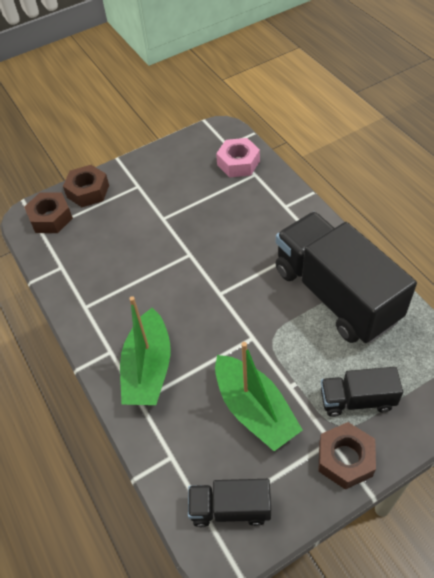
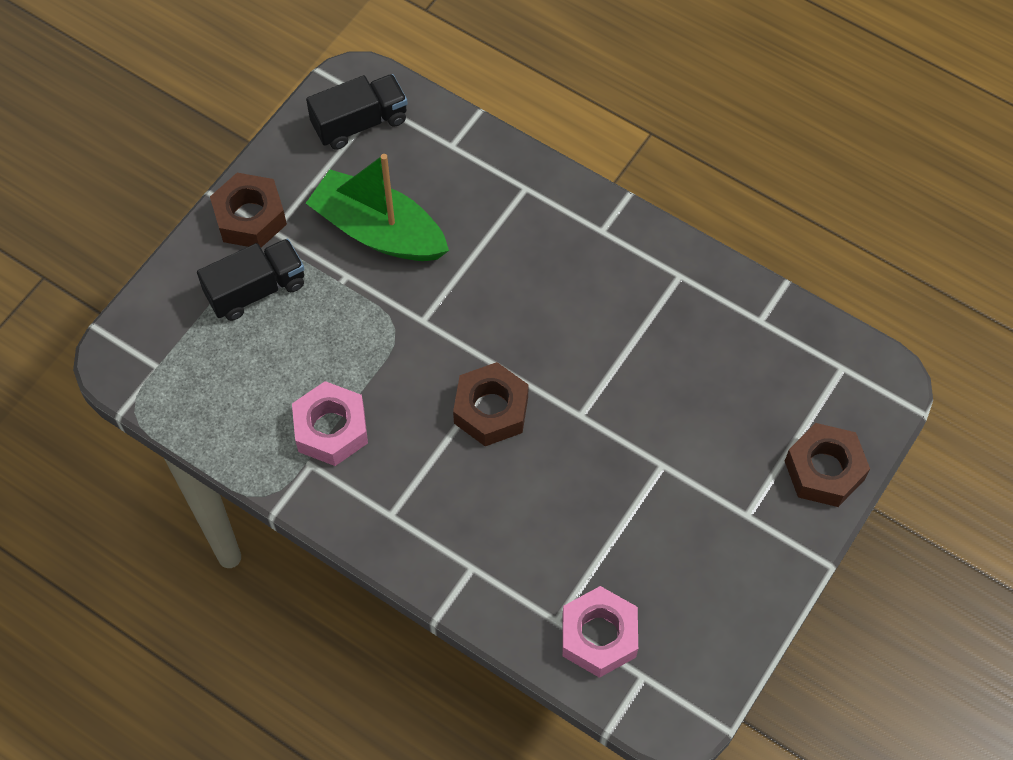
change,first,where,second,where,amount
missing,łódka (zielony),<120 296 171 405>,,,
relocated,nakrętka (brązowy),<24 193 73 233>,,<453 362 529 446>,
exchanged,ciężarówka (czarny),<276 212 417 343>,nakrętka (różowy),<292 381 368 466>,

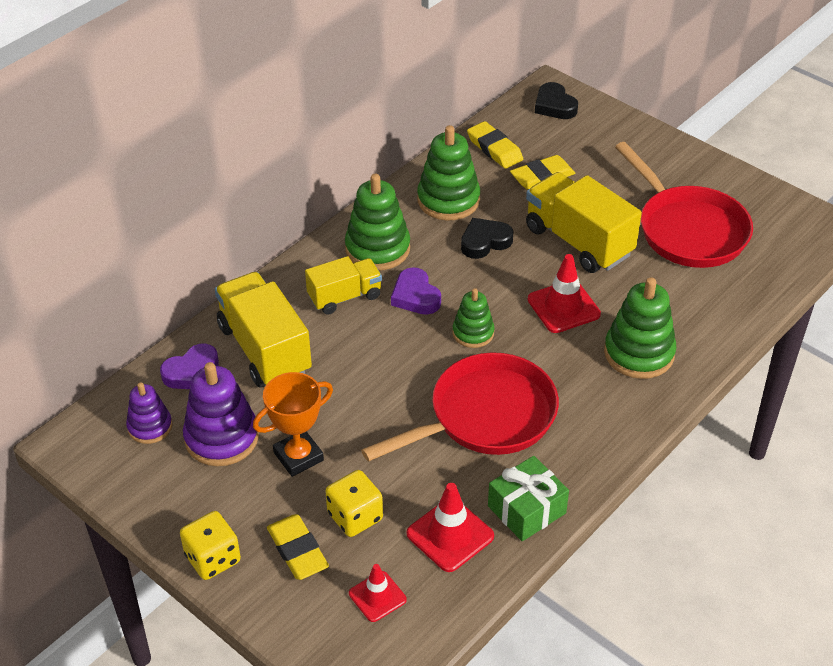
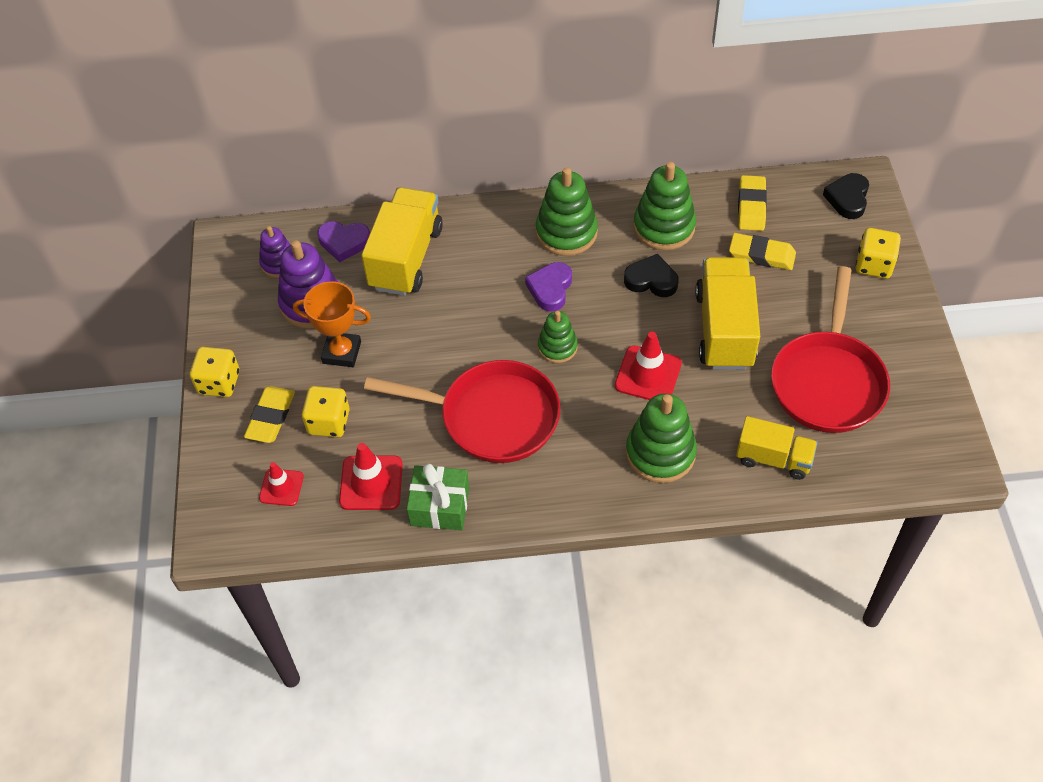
change,first,where,second,where,amount
appeared,,,kostka do gry (żółty),<856 228 901 279>,
relocated,ciężarówka (żółty),<305 256 382 315>,,<736 416 817 480>,

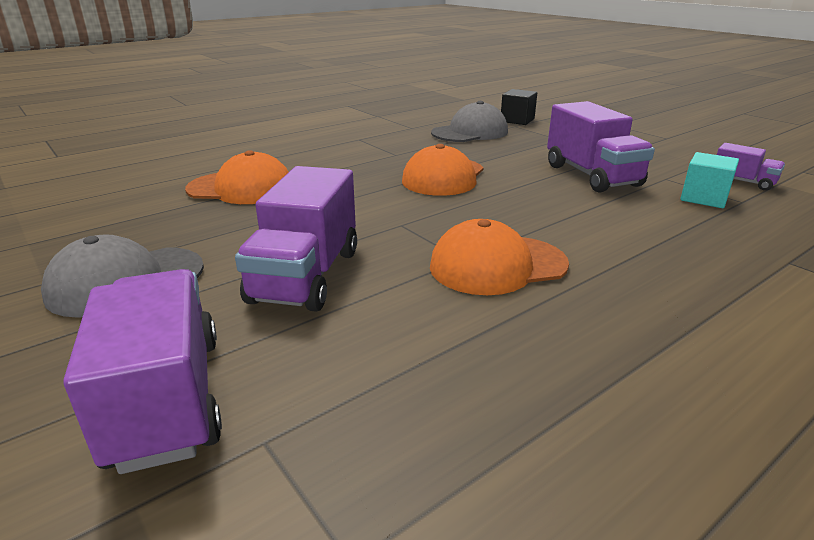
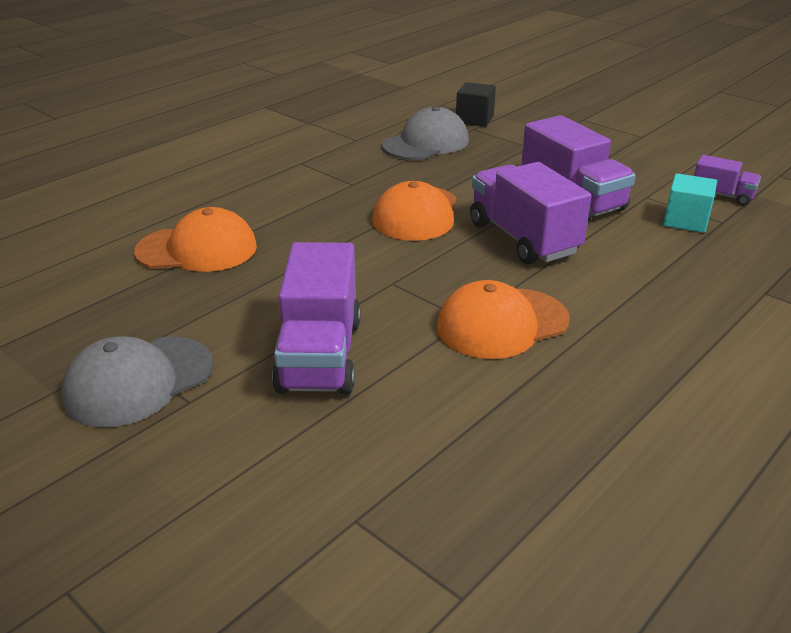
change,first,where,second,where,amount
relocated,ciężarówka (fioletowy),<63 269 222 474>,,<470 162 591 265>,

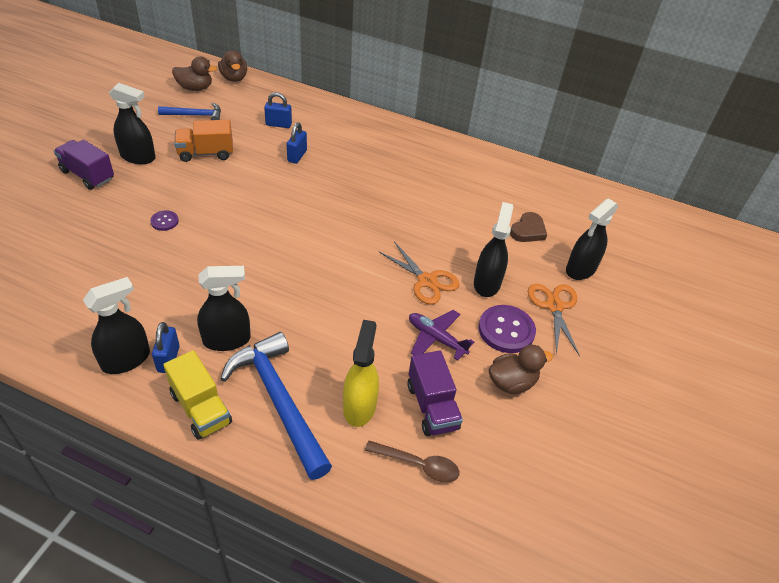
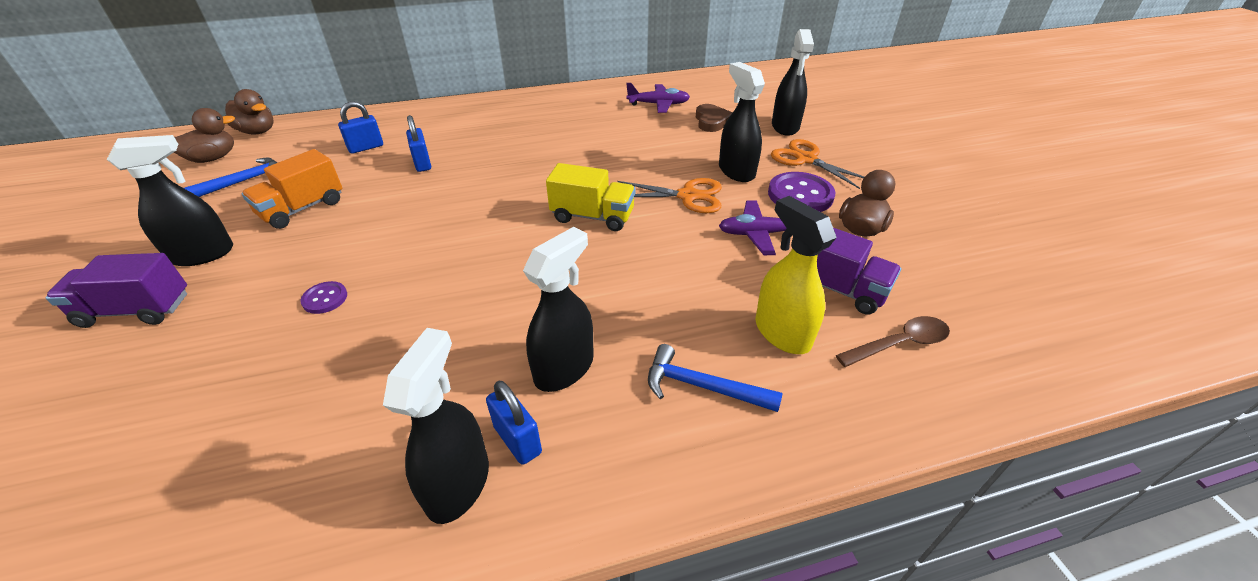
change,first,where,second,where,amount
appeared,,,samolot (fioletowy),<626 83 690 113>,
relocated,ciężarówka (żółty),<163 350 232 440>,,<546 163 635 231>,
size,młotek (niebieski),<220 332 332 480>,,<648 344 783 412>,x0.55

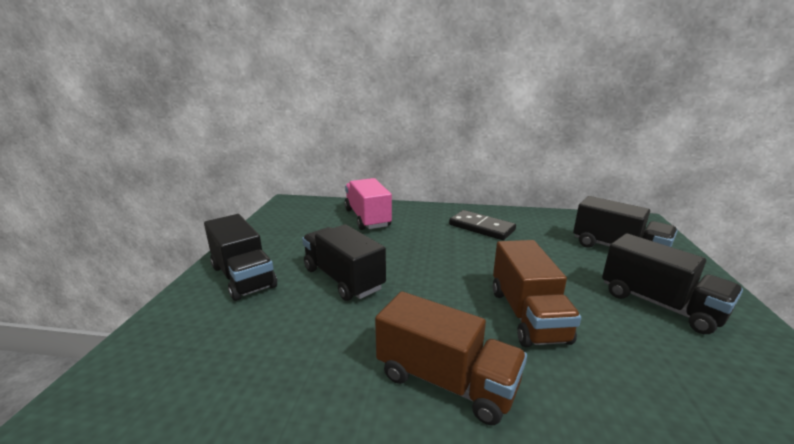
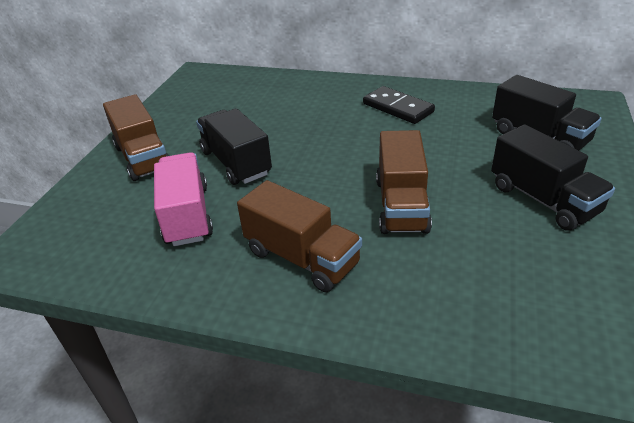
change,first,where,second,where,amount
relocated,ciężarówka (różowy),<344 178 392 230>,,<154 152 213 246>,
colour,ciężarówka (czarny),<204 214 277 301>,ciężarówka (brązowy),<103 94 169 181>,

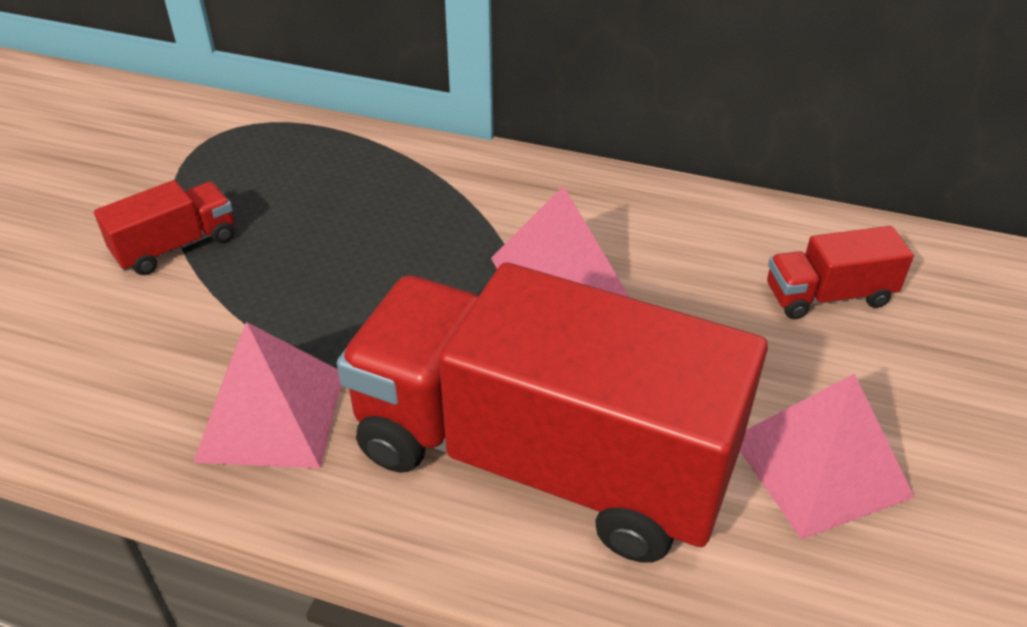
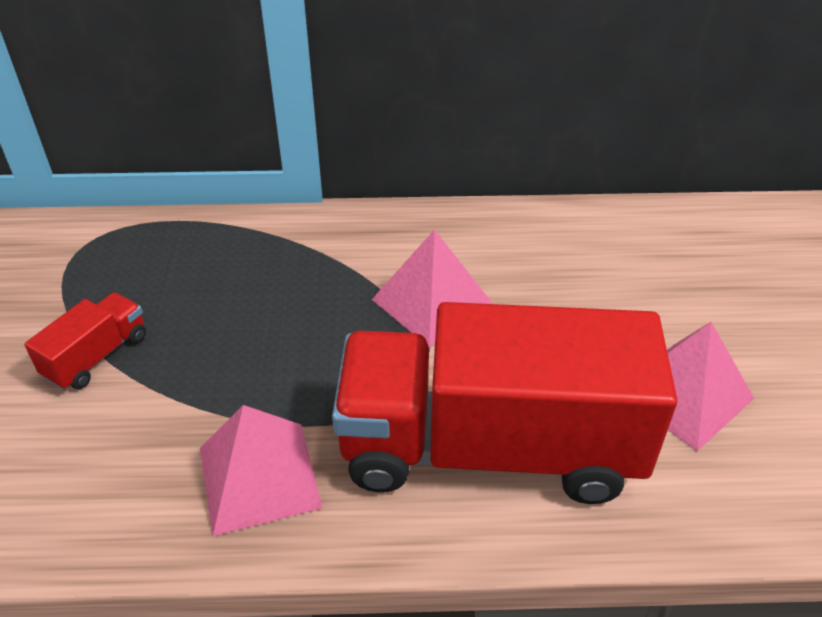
change,first,where,second,where,amount
missing,ciężarówka (czerwony),<767 226 914 319>,,,

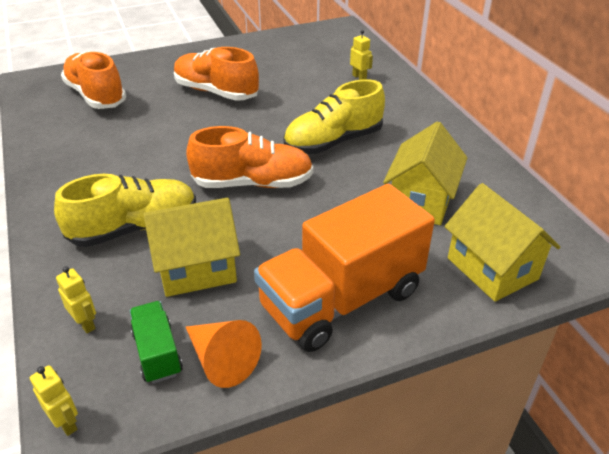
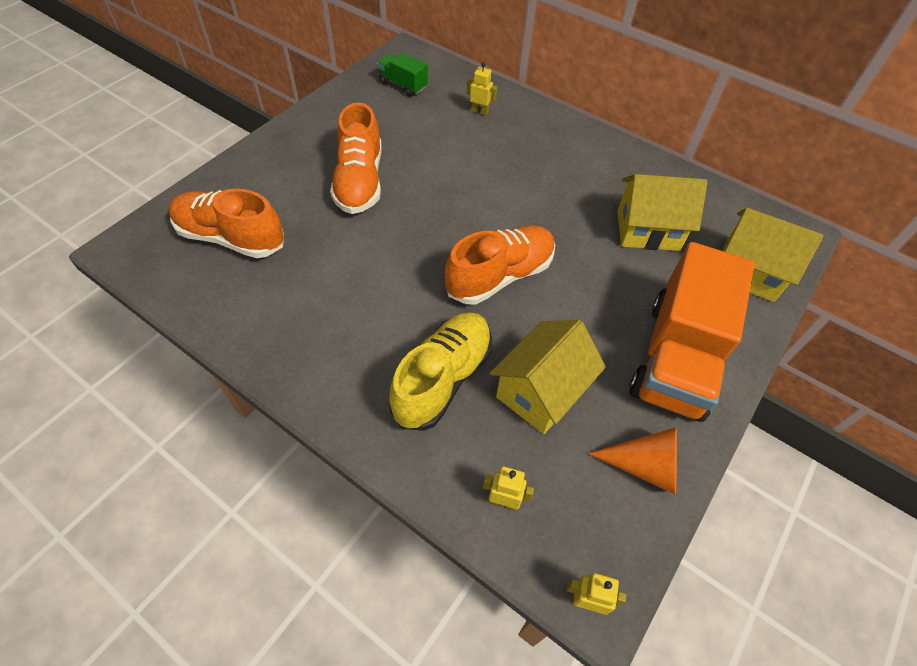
change,first,where,second,where,amount
missing,but (żółty),<283 79 385 154>,,,
relocated,ciężarówka (zielony),<130 301 183 384>,,<377 53 428 97>,
spun,but (pomarańczowy),<174 47 259 101>,,<330 102 382 214>,90 degrees counterclockwise
spun,domek (żółty),<383 121 467 225>,,<617 174 707 251>,75 degrees counterclockwise

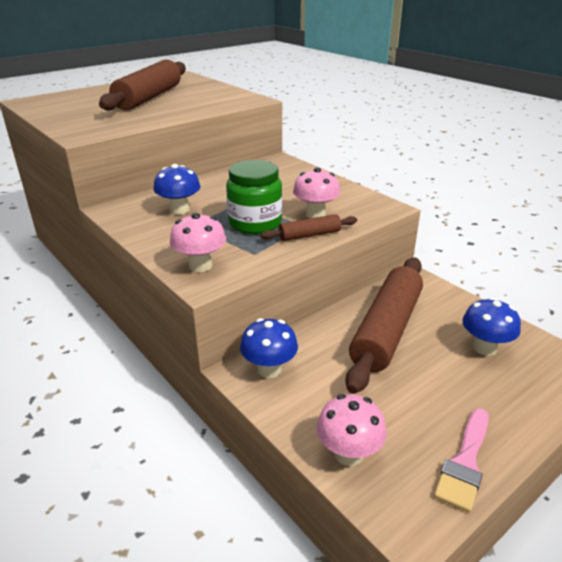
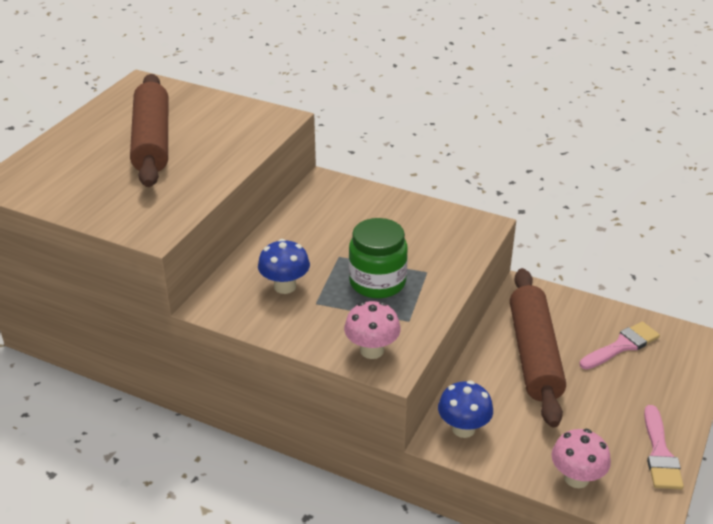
change,first,where,second,where,amount
missing,wałek do ciasta (brązowy),<261 214 357 241>,,,
missing,grzyb (różowy),<293 167 340 218>,,,
exchanged,grzyb (niebieski),<462 297 521 356>,pędzel (różowy),<579 322 660 370>,

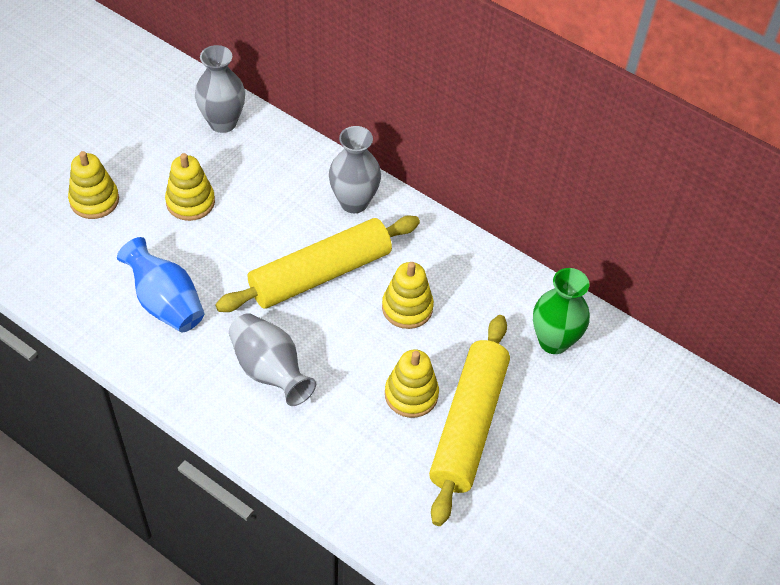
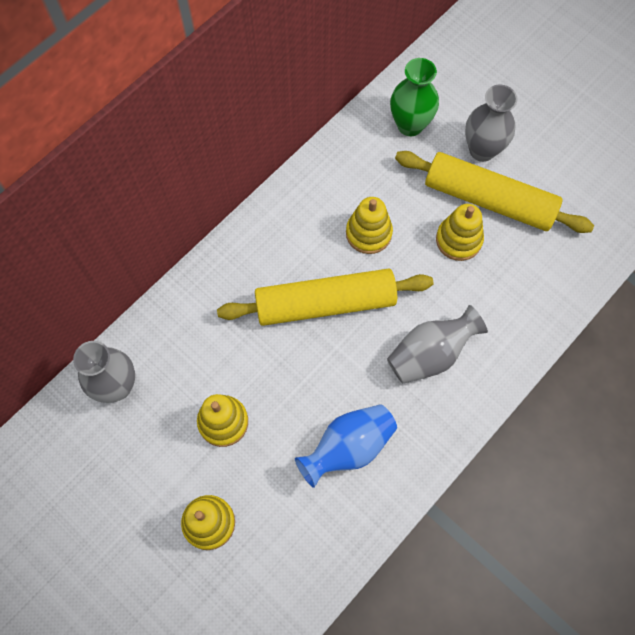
change,first,where,second,where,amount
relocated,wazon (szary),<329 126 381 213>,,<465 85 518 162>,
spun,wałek do ciasta (żółty),<215 216 420 312>,,<217 269 433 326>,75 degrees counterclockwise

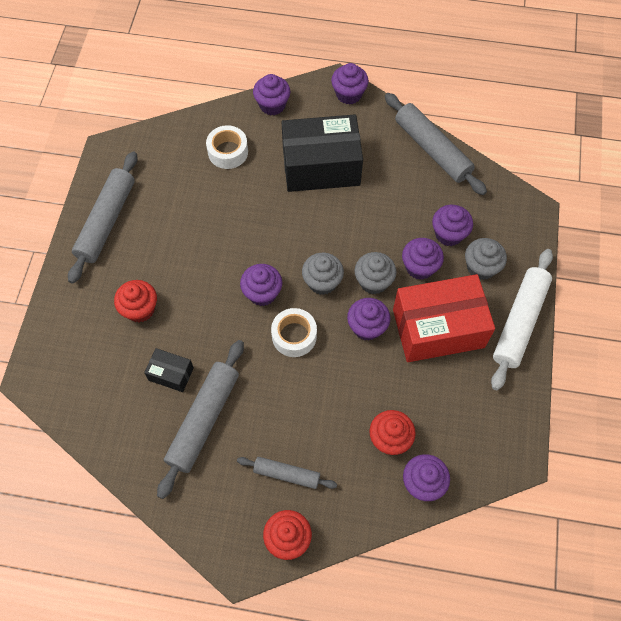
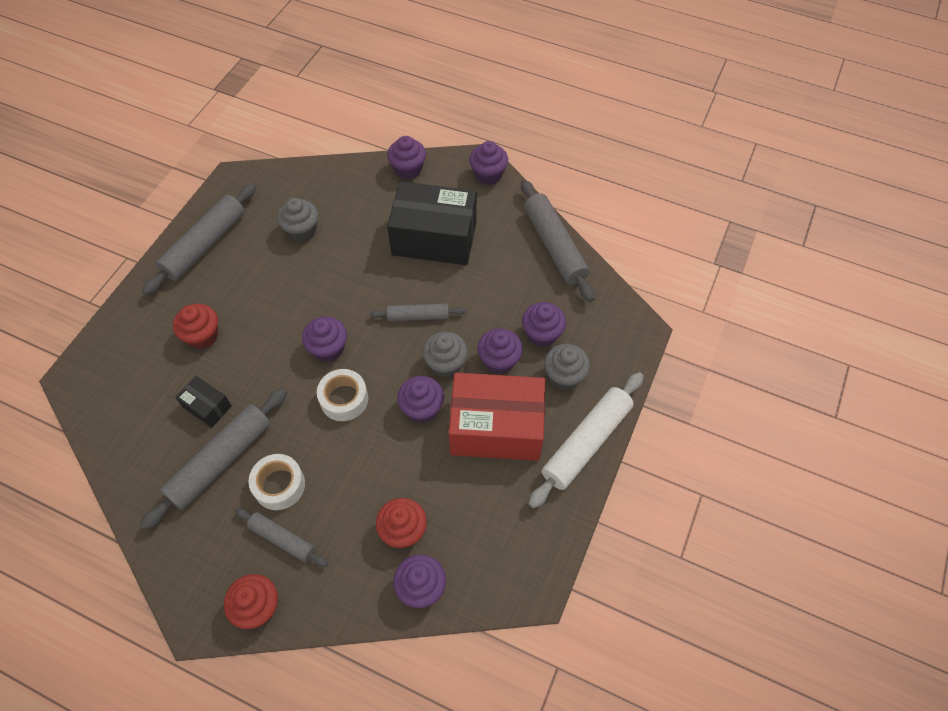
change,first,where,second,where,amount
appeared,,,wałek do ciasta (szary),<370 303 466 321>,
relocated,taśma klejąca (biały),<206 125 248 169>,,<249 454 305 510>,
relocated,muffinka (szary),<302 253 344 295>,,<277 198 318 242>,

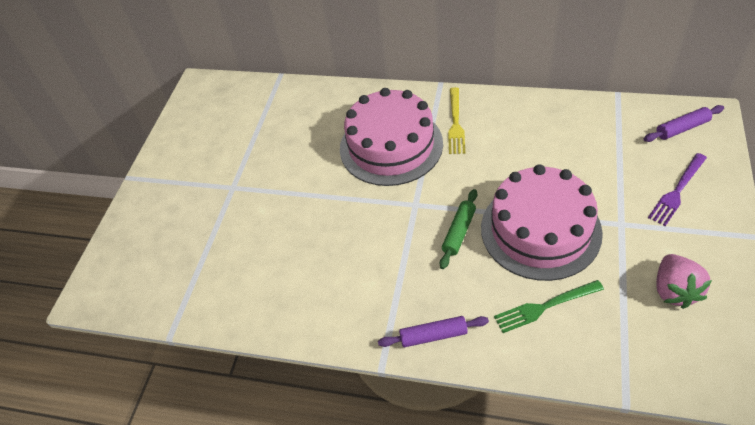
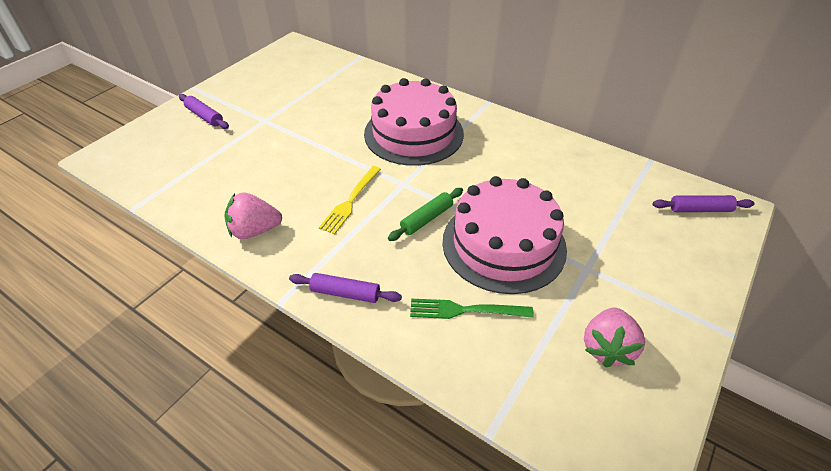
change,first,where,second,where,amount
missing,widelec (fioletowy),<648 153 707 226>,,,
appeared,,,wałek do ciasta (fioletowy),<179 94 229 129>,
appeared,,,truskawka (różowy),<225 192 282 239>,
relocated,widelec (żółty),<448 87 465 154>,,<319 166 381 234>,

